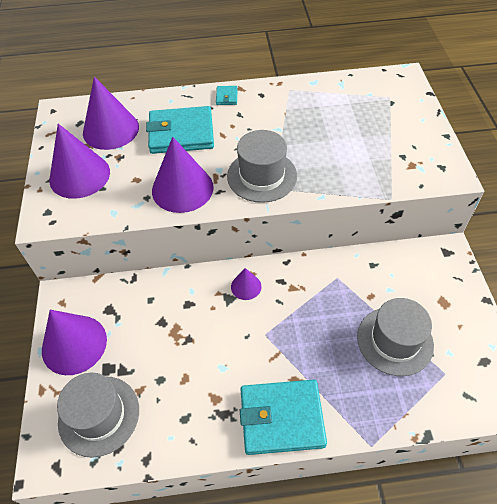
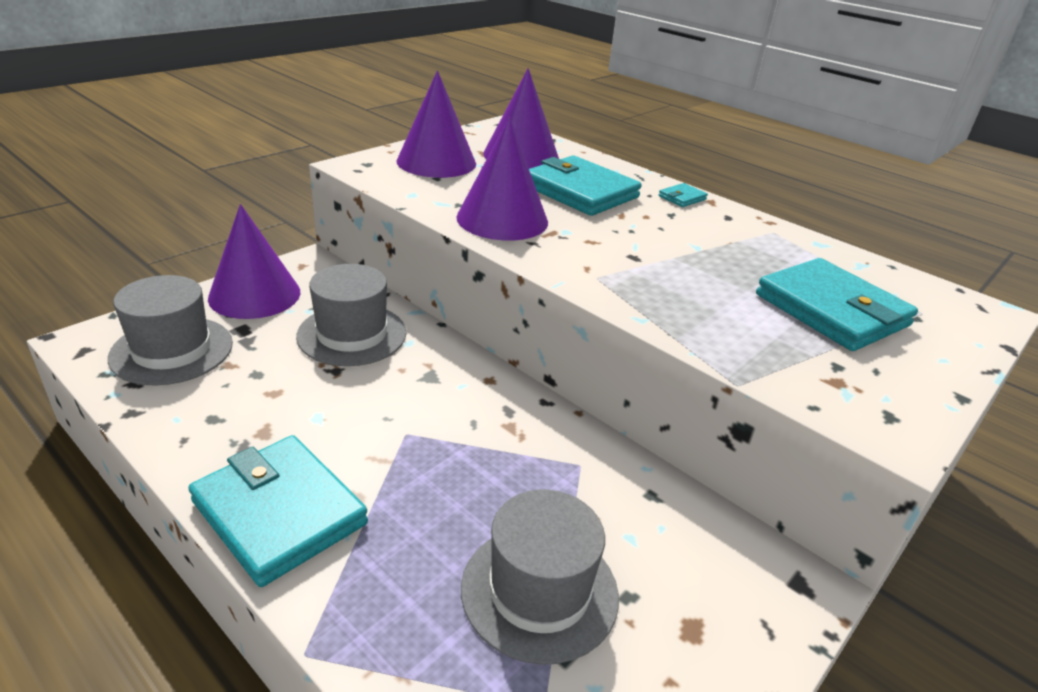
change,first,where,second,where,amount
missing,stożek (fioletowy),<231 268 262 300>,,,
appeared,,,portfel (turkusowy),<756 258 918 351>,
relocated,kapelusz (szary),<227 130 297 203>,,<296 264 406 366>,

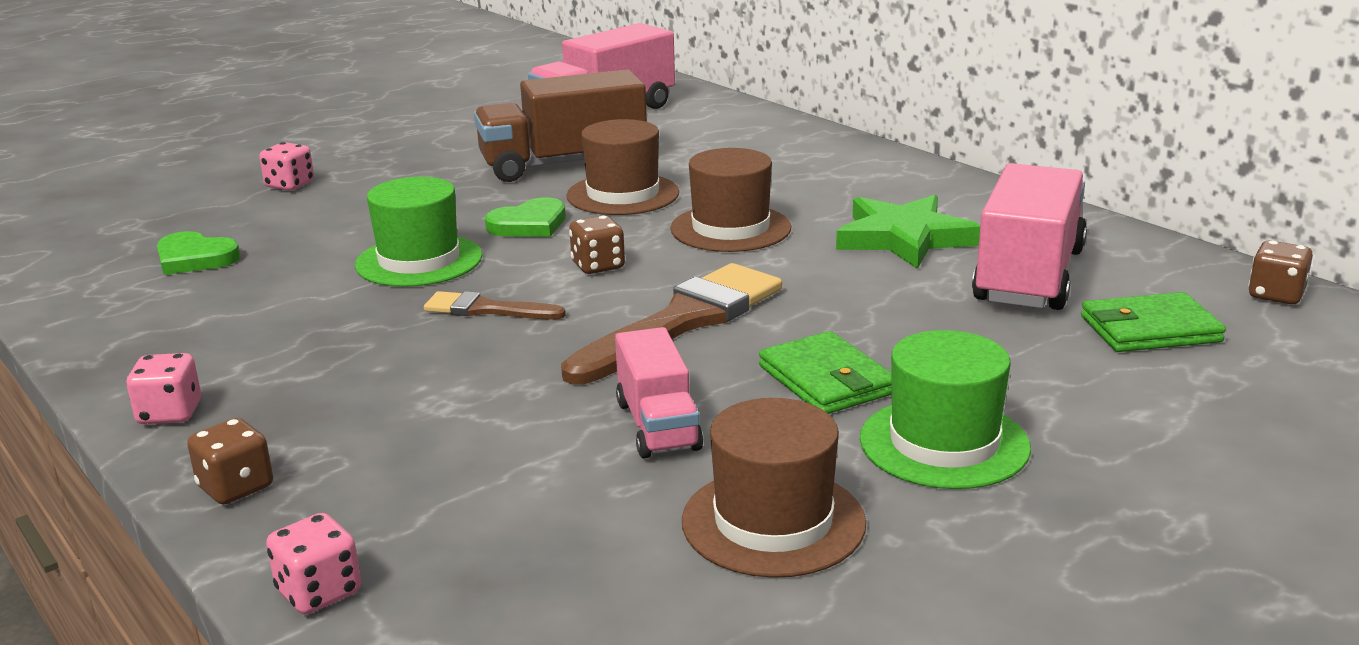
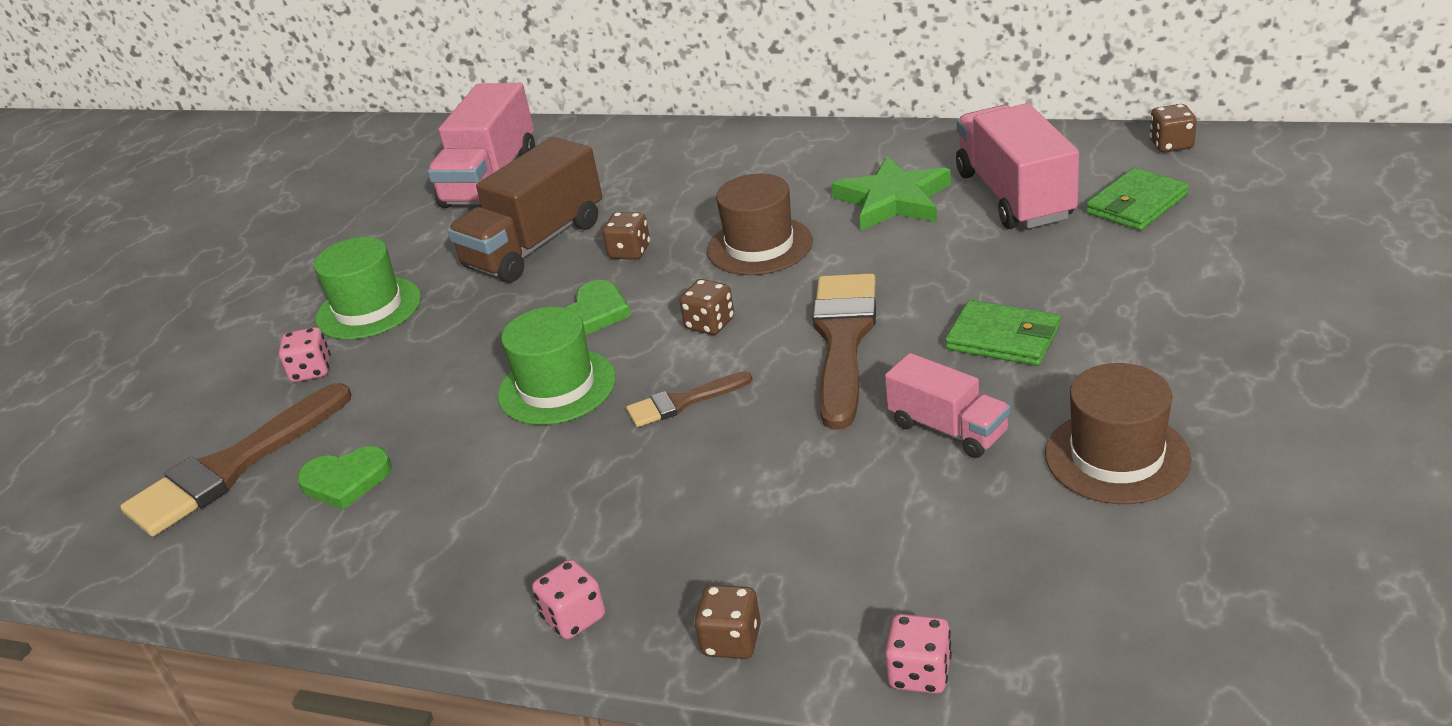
change,first,where,second,where,amount
appeared,,,pędzel (brązowy),<120 383 351 536>,
relocated,kapelusz (zielony),<860 330 1031 489>,,<314 237 421 340>,
exchanged,kapelusz (brązowy),<566 119 679 215>,kostka do gry (brązowy),<602 212 650 260>,

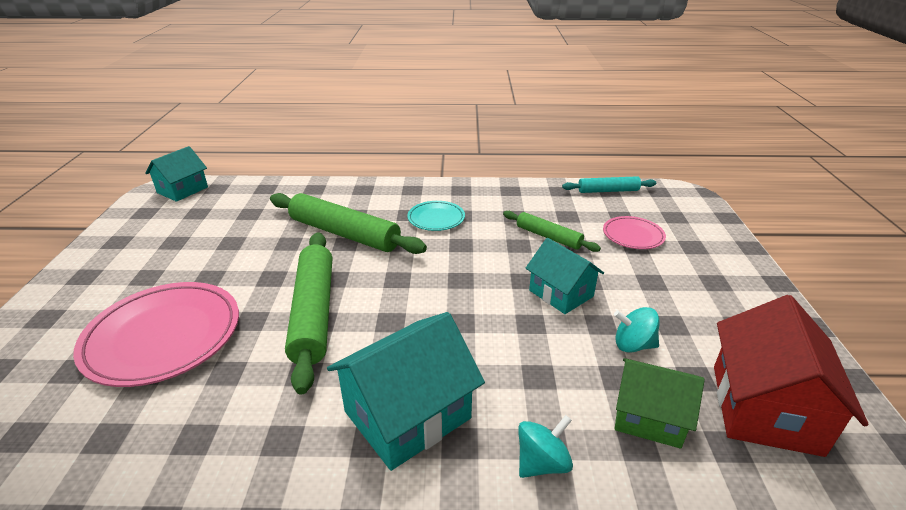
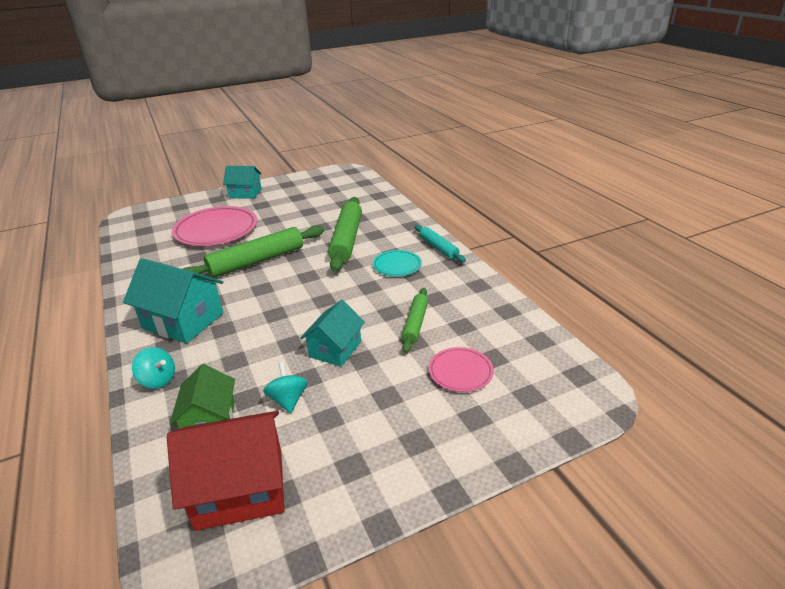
change,first,where,second,where,amount
relocated,domek (turkusowy),<145 146 208 202>,,<223 166 262 199>,
relocated,wałek do ciasta (turkusowy),<562 176 656 193>,,<415 225 466 262>,

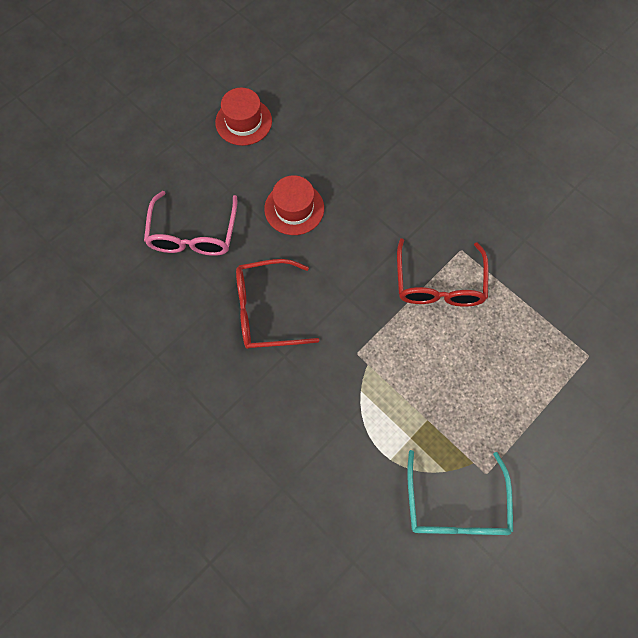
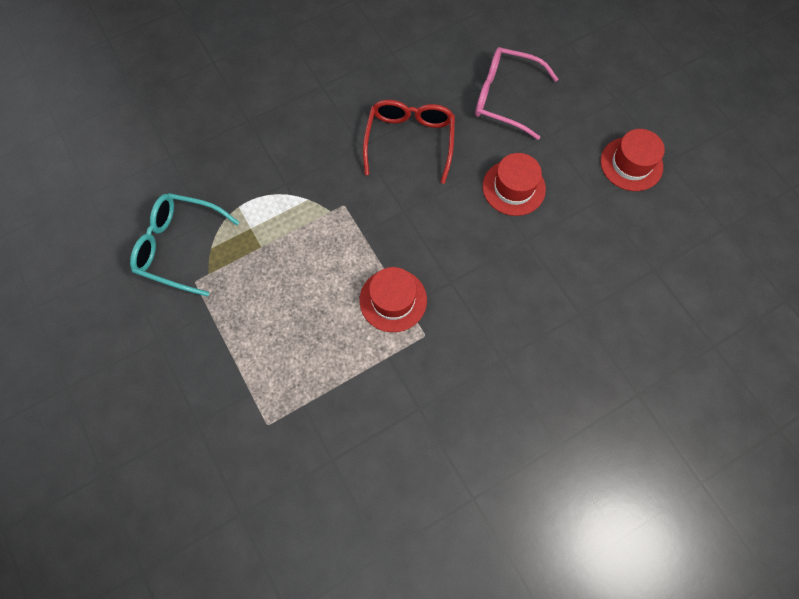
change,first,where,second,where,amount
exchanged,okulary (czerwony),<397 238 489 307>,kapelusz (czerwony),<360 267 427 332>,

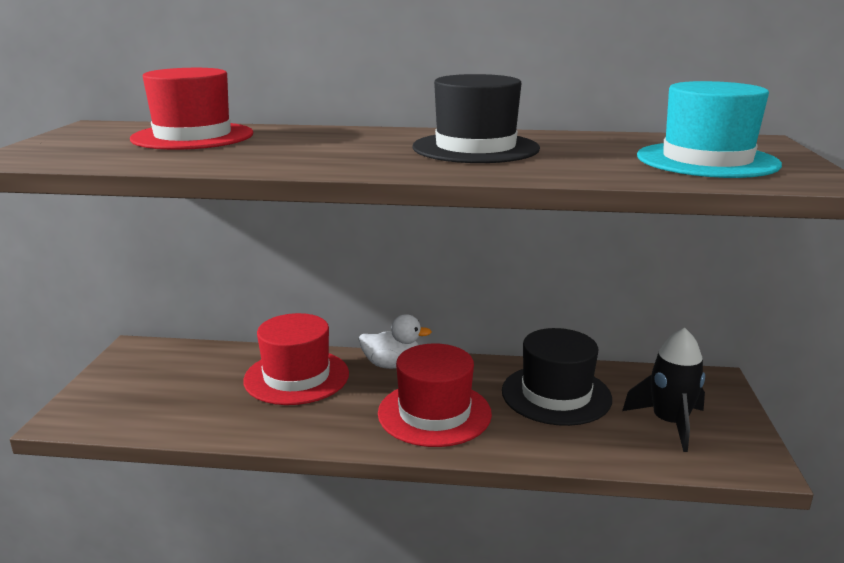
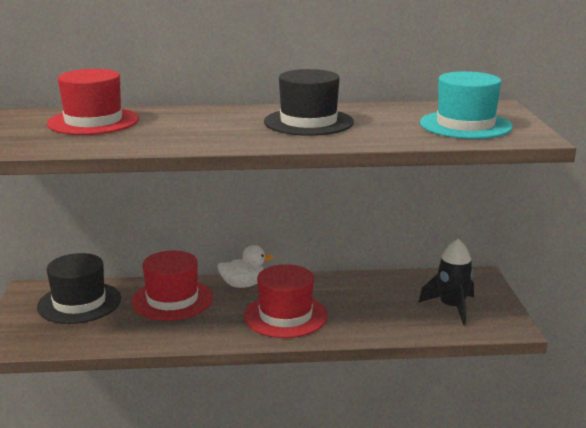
change,first,where,second,where,amount
relocated,kapelusz (czarny),<502 328 612 426>,,<37 253 121 324>,

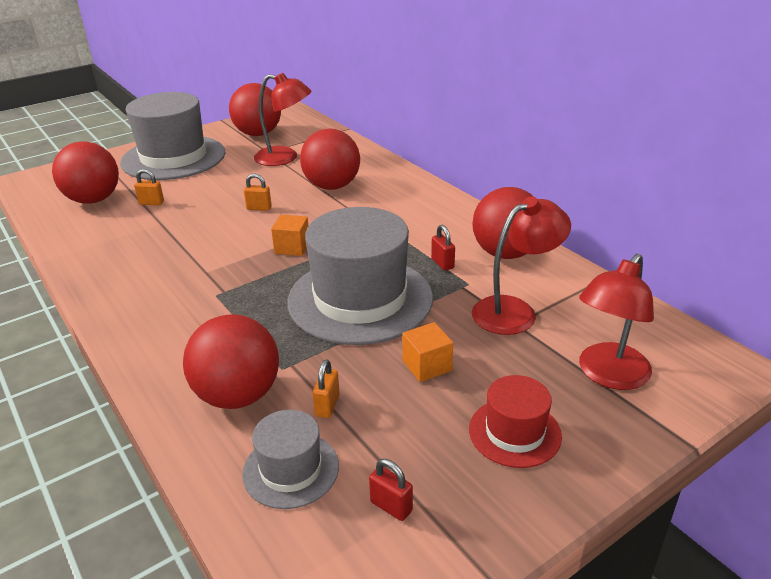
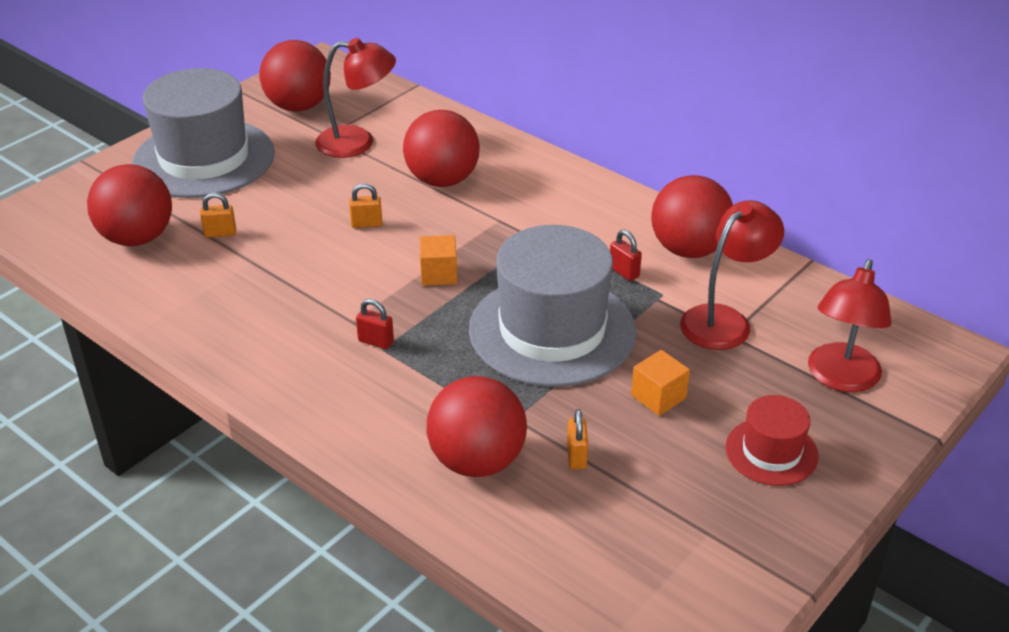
change,first,where,second,where,amount
missing,kapelusz (szary),<242 410 339 509>,,,
relocated,kłódka (czerwony),<369 459 413 521>,,<356 299 394 349>,

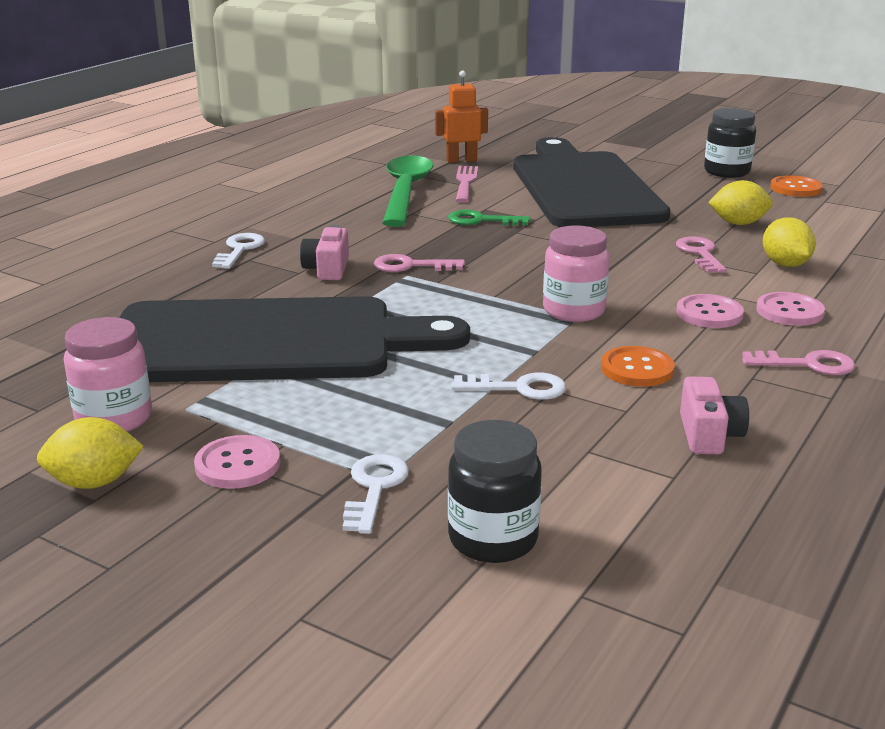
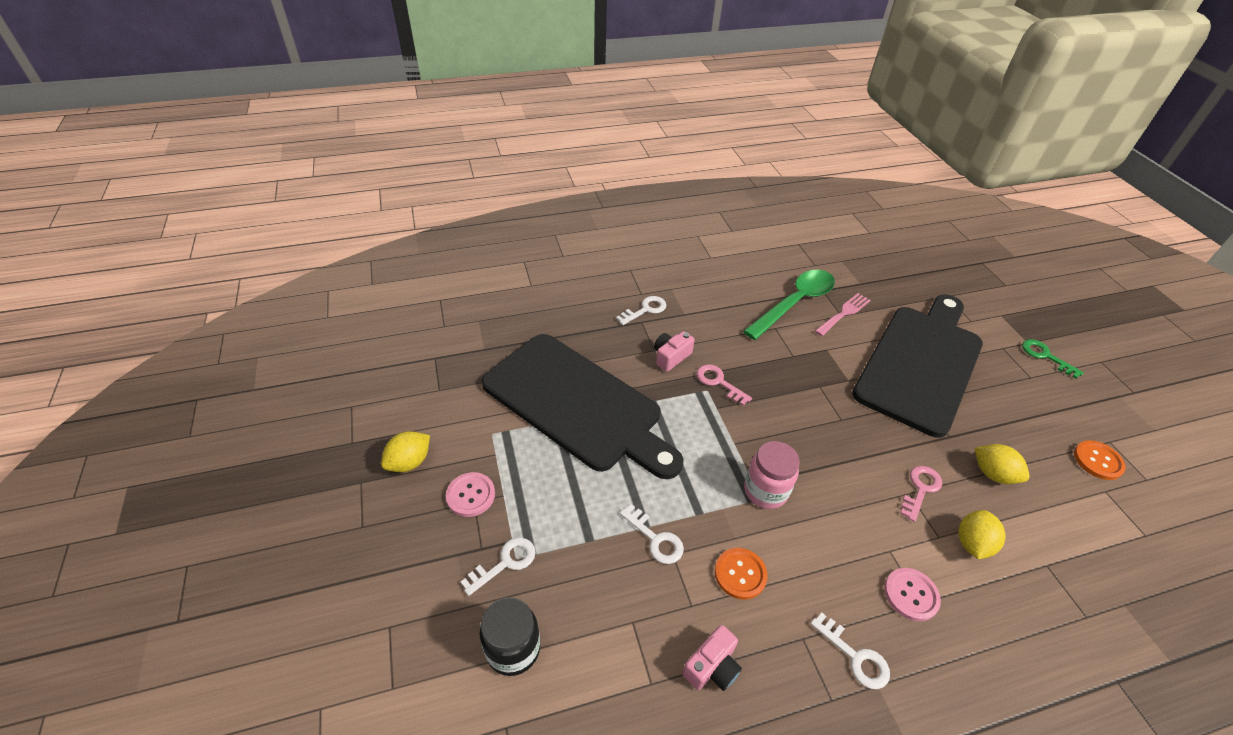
change,first,where,second,where,amount
missing,słoik (różowy),<64 317 152 432>,,,
missing,robot (pomarańczowy),<435 71 488 163>,,,
missing,guzik (różowy),<676 294 744 328>,,,
missing,słoik (czarny),<704 108 756 178>,,,
relocated,klucz (zielony),<448 209 531 225>,,<1022 339 1084 379>,
colour,klucz (różowy),<742 350 855 375>,klucz (biały),<810 612 890 689>,
spun,cytryna (żółty),<37 417 144 489>,,<381 431 430 472>,75 degrees counterclockwise

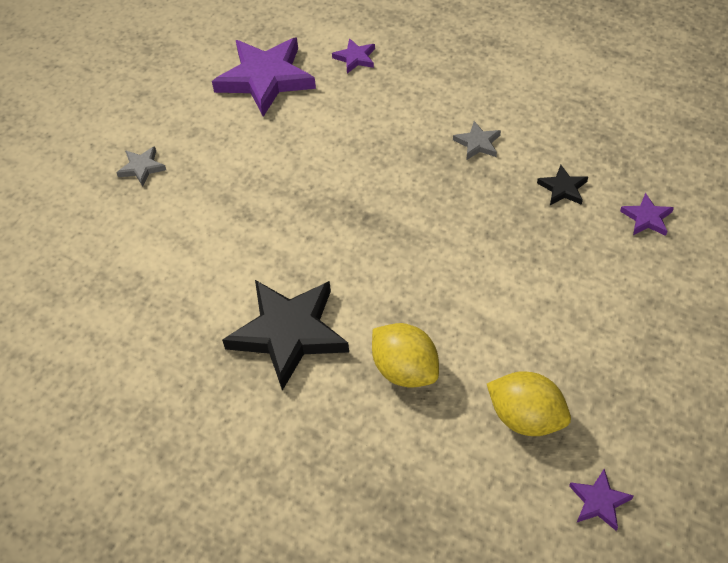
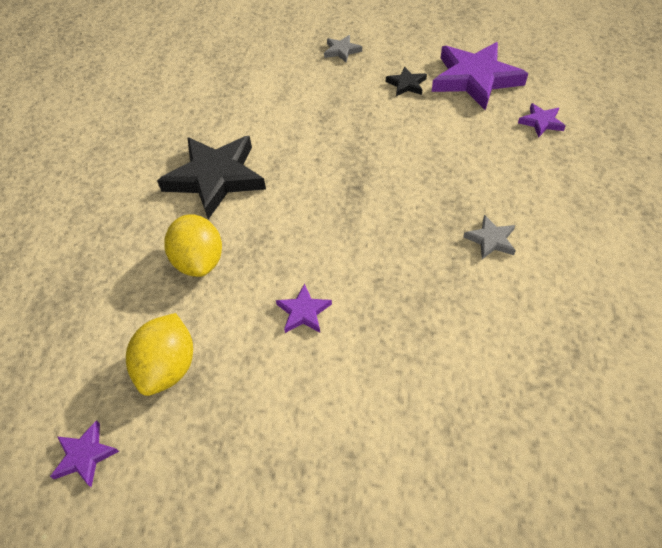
change,first,where,second,where,amount
relocated,gwiazda (czarny),<537 165 588 205>,,<386 67 427 96>,
relocated,gwiazda (fioletowy),<620 193 674 236>,,<276 283 332 333>,
spun,cytryna (żółty),<372 323 439 388>,,<164 215 222 277>,45 degrees counterclockwise

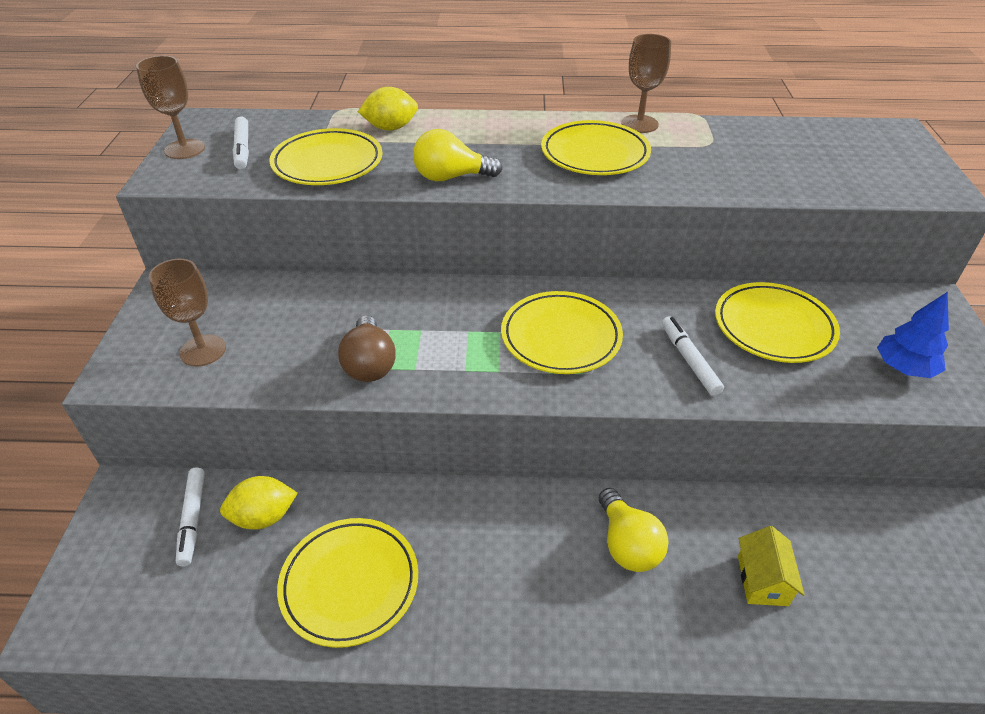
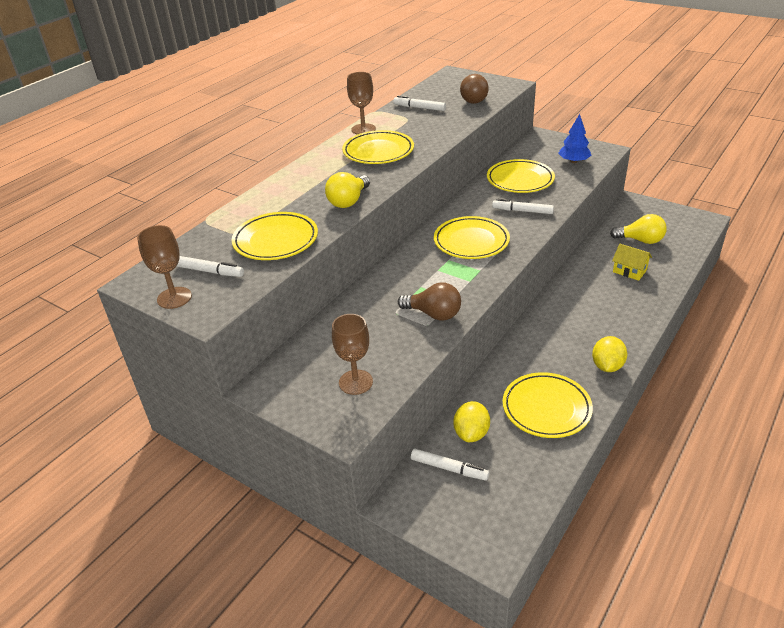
change,first,where,second,where,amount
appeared,,,flamaster (biały),<393 96 446 111>,
appeared,,,żarówka (brązowy),<460 74 489 104>,
relocated,cytryna (żółty),<358 87 418 131>,,<592 336 627 372>,
relocated,żarówka (żółty),<599 488 669 572>,,<610 214 667 244>,

